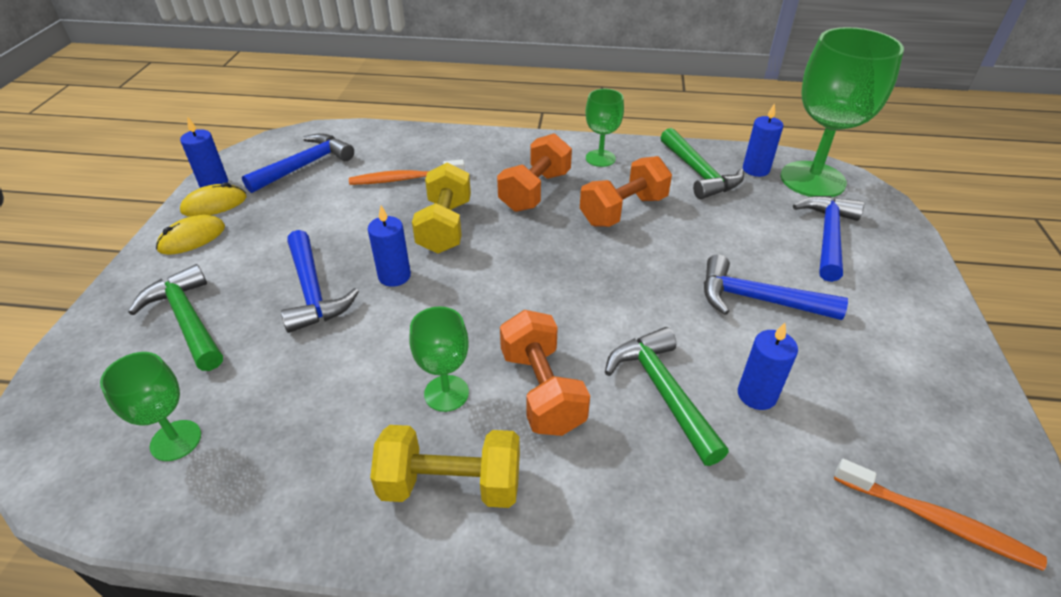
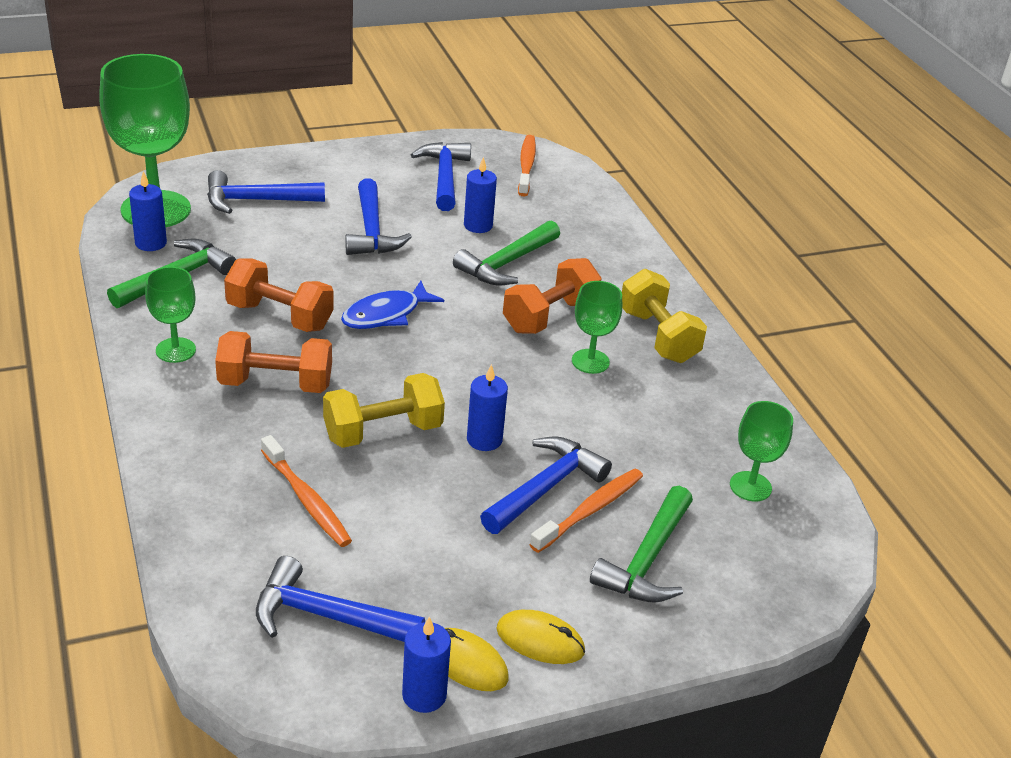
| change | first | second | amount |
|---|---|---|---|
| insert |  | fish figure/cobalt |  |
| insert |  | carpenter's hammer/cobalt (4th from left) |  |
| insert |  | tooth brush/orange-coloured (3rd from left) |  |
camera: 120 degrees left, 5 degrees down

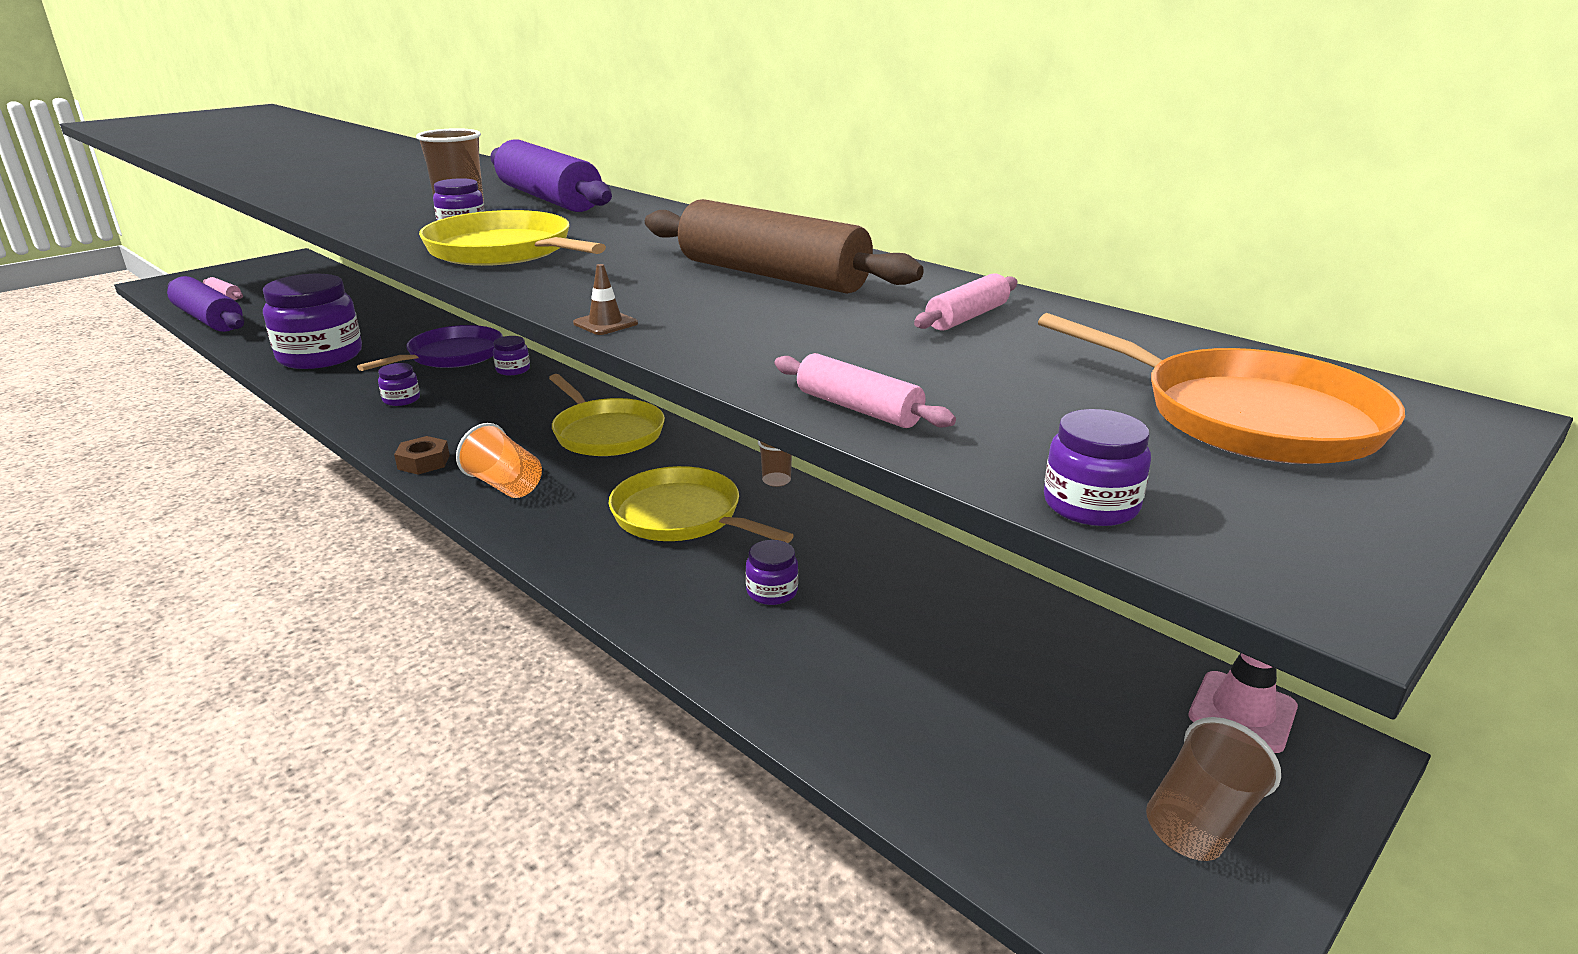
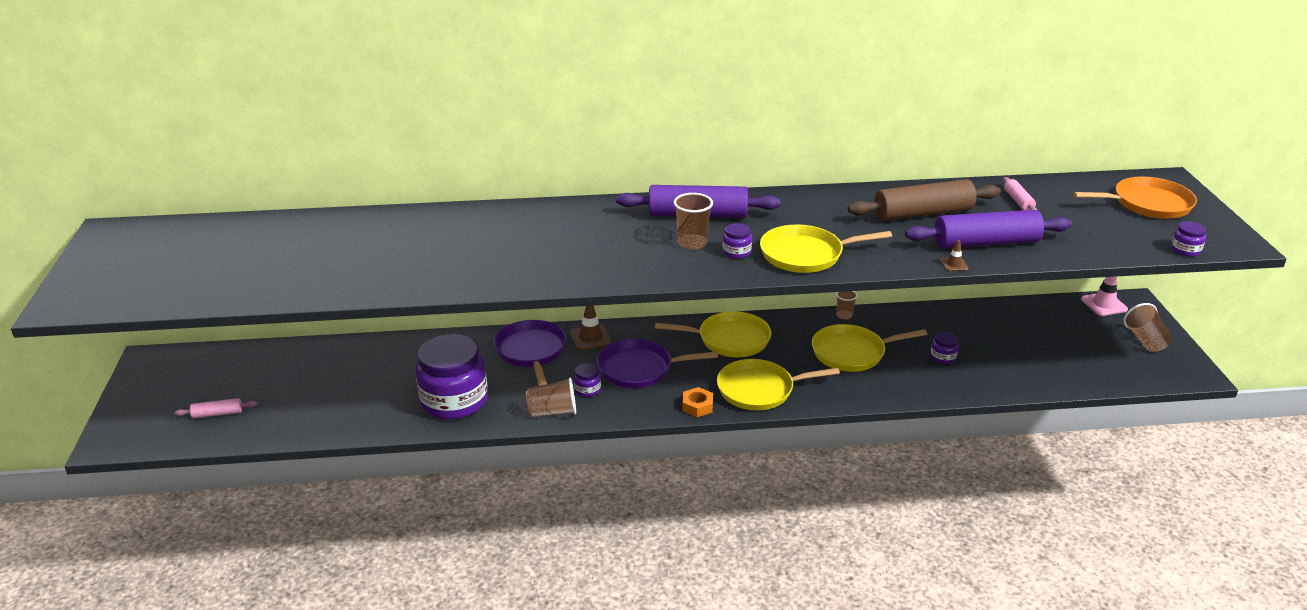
| change | first | second | amount |
|---|---|---|---|
| move | pastry roller/purple (1st from left in the first image) | pastry roller/purple (2nd from left) |  |
| recolor | hexagon nut/russet | hexagon nut/orange-coloured |  |
| replace | beaker/orange-coloured | frying pan/yellow (2nd from left) |  |
| replace | jar/purple (4th from left) | traffic cone/russet (1st from left) |  |
| delete | pastry roller/rosy (2nd from left) |  |  |
| insert |  | beaker/russet (1st from left) |  |
| insert |  | frying pan/purple (2nd from left) |  |
camera: 50 degrees left, 5 degrees up

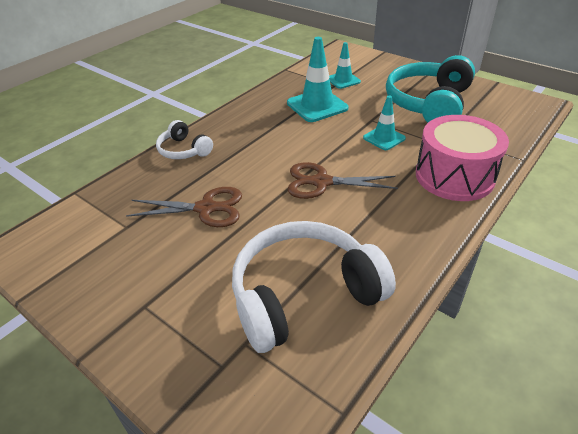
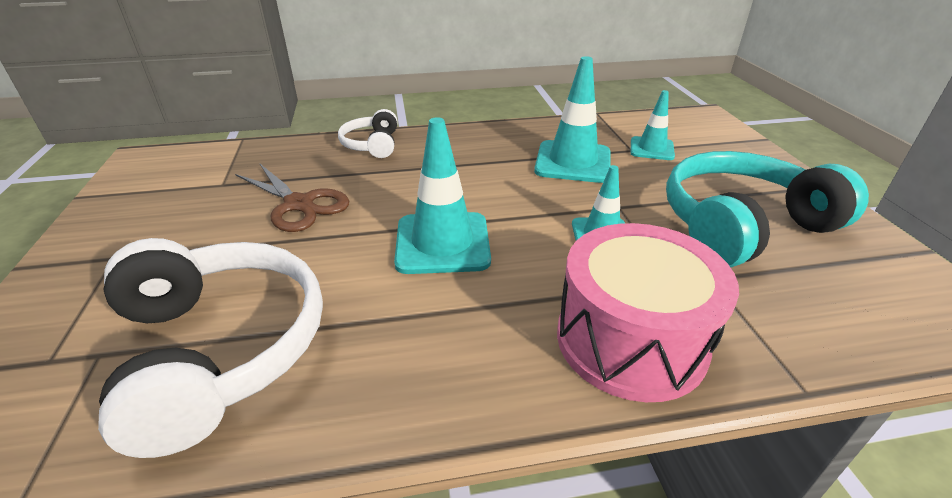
| change | first | second | amount |
|---|---|---|---|
| rotate | headset/snow-white (2nd from left in the first image) | headset/snow-white (1st from left) | 45 degrees clockwise |
| replace | pair of scissors/russet (2nd from left) | traffic cone/teal (1st from left) |  |
camera: 40 degrees right, 5 degrees down

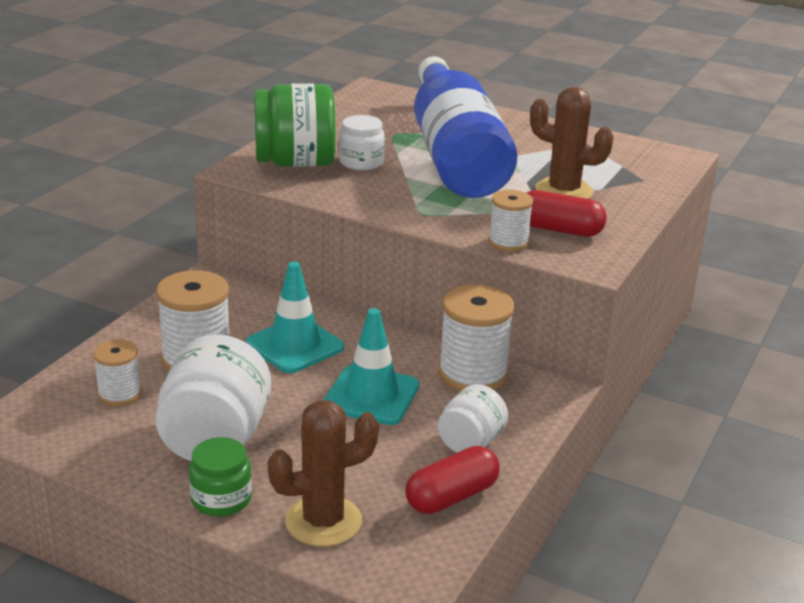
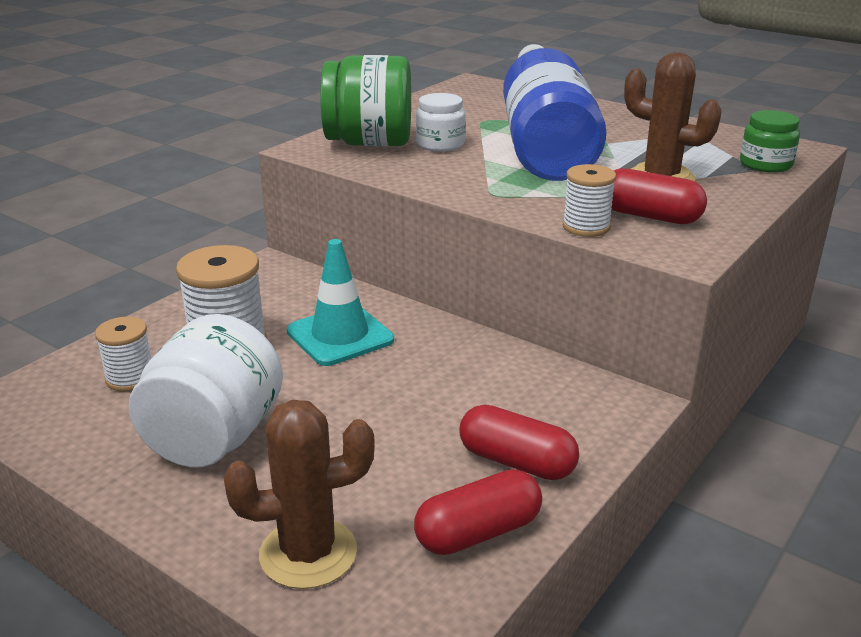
| change | first | second | amount |
|---|---|---|---|
| move | jar/emerald (1st from left in the first image) | jar/emerald (2nd from left) |  |
| delete | traffic cone/teal (2nd from left) |  |  |
| replace | jar/snow-white (3rd from left) | pill/crimson (2nd from left) |  |
| delete | bobbin/snow-white (3rd from left) |  |  |
camera: 10 degrees right, 0 degrees up

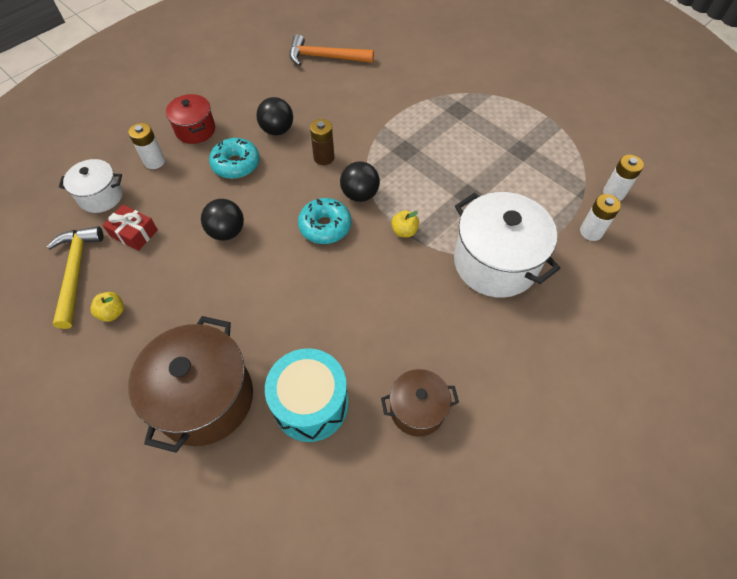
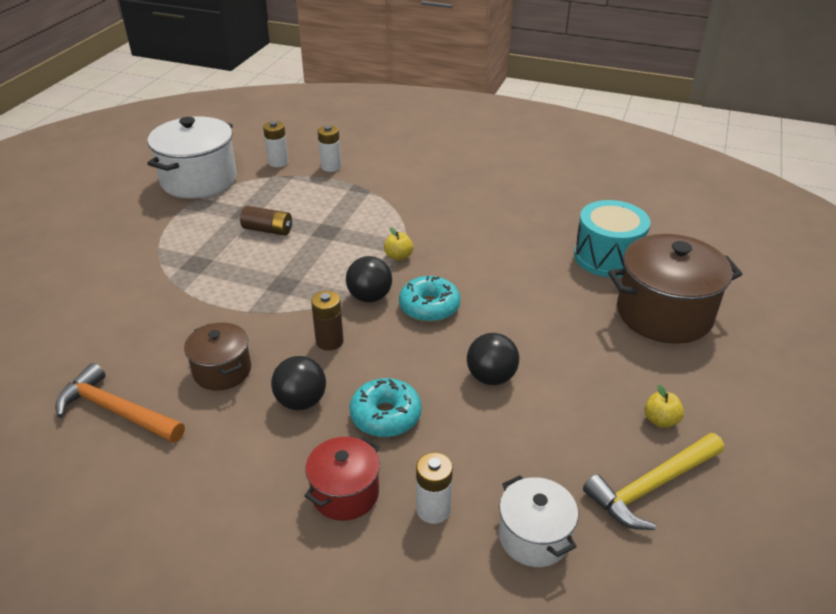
| change | first | second | amount |
|---|---|---|---|
| delete | wrapped gift/crimson |  |  |
| rotate | carpenter's hammer/orange-coloured |  | 135 degrees clockwise |
| move | cooking pot/russet (2nd from left in the first image) | cooking pot/russet (1st from left) |  |
| move | cooking pot/snow-white (2nd from left in the first image) | cooking pot/snow-white (1st from left) |  |
| insert |  | power cell/russet (1st from left) |  |
camera: 115 degrees left, 20 degrees down

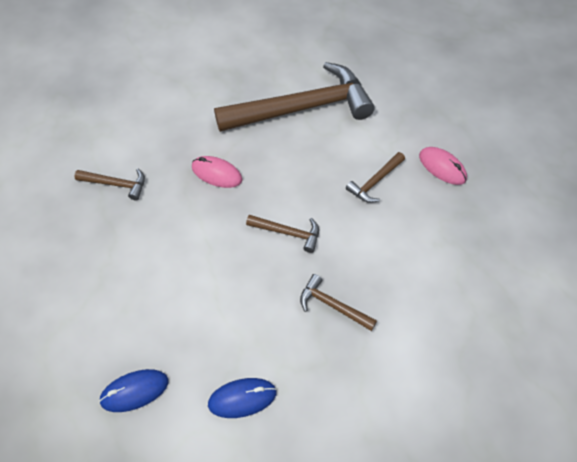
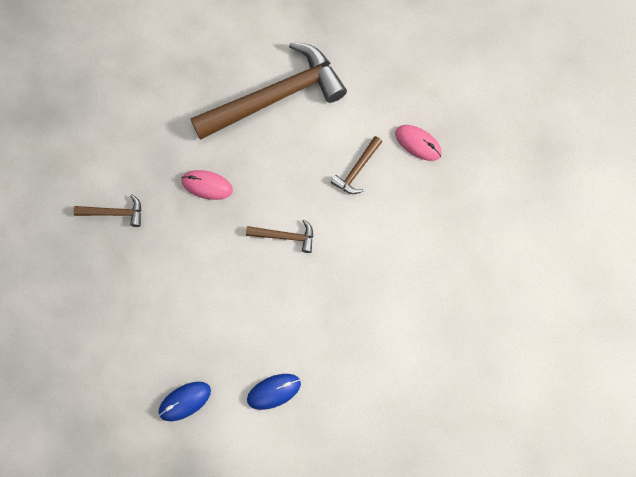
| change | first | second | amount |
|---|---|---|---|
| delete | carpenter's hammer/russet (4th from left) |  |  |
camera: 10 degrees left, 15 degrees up

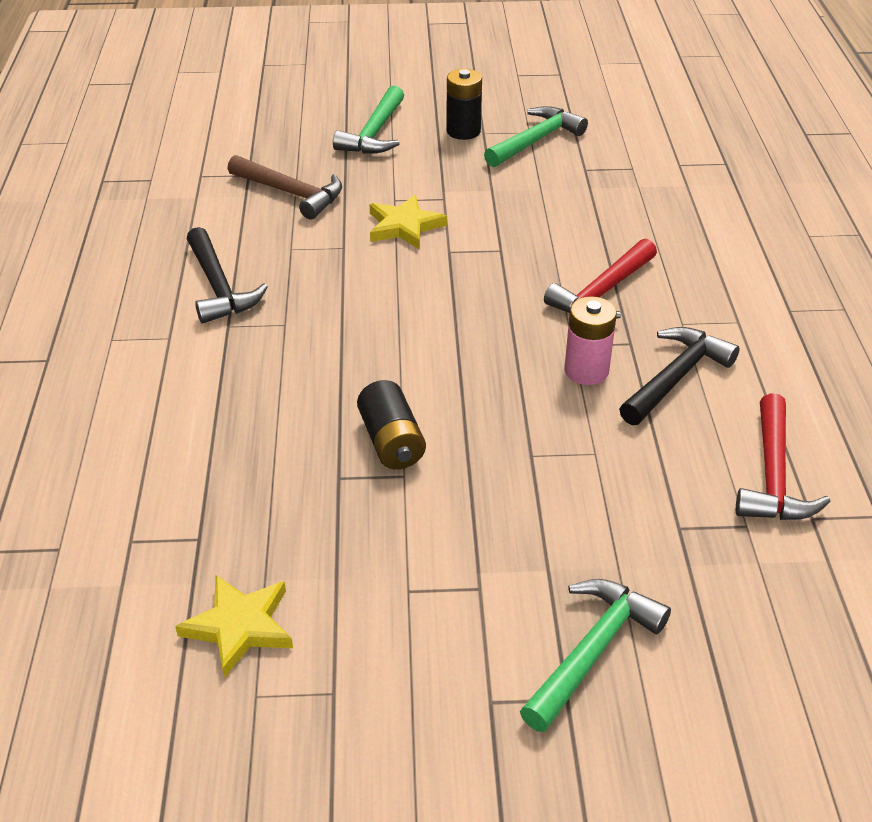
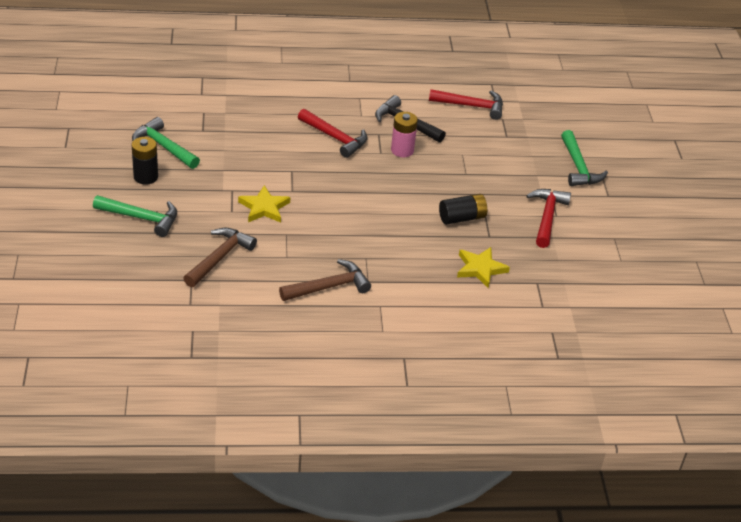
| change | first | second | amount |
|---|---|---|---|
| move | star shape/yellow (1st from left in the first image) | star shape/yellow (2nd from left) |  |
| recolor | carpenter's hammer/jet-black (1st from left) | carpenter's hammer/russet (2nd from left) |  |
| rotate | carpenter's hammer/emerald (3rd from left) |  | 135 degrees counterclockwise |
| insert |  | carpenter's hammer/crimson (3rd from left) |  |
camera: 95 degrees left, 0 degrees up

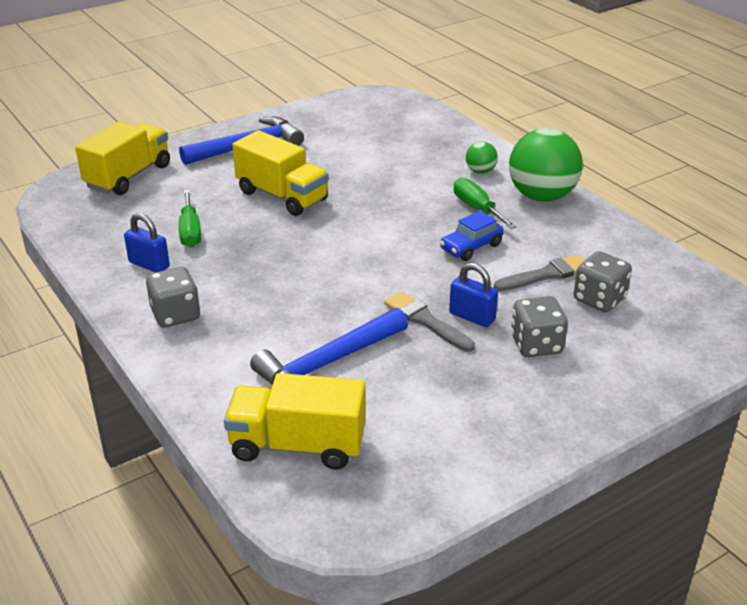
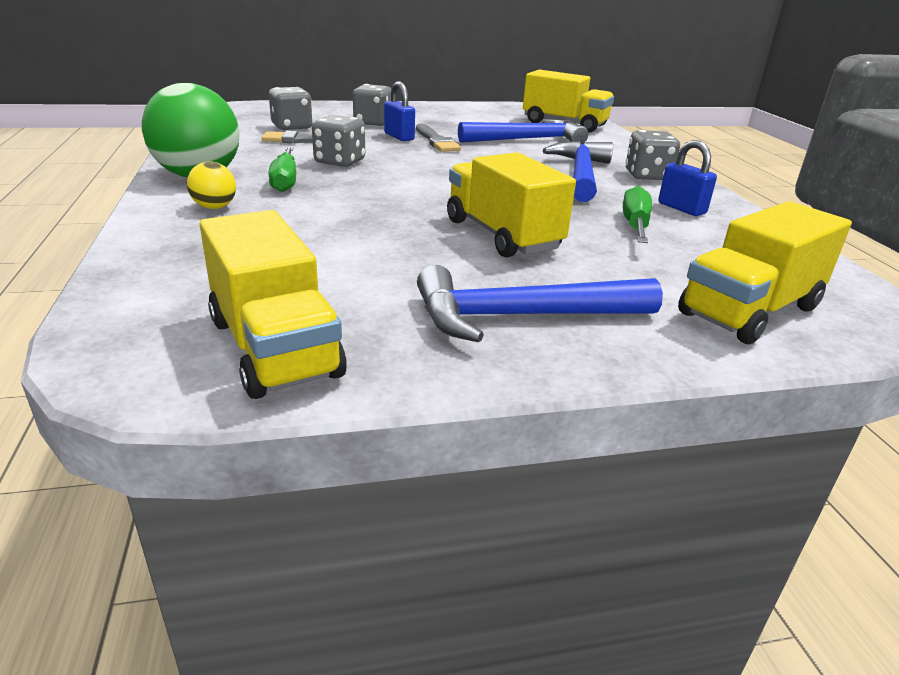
| change | first | second | amount |
|---|---|---|---|
| replace | toy car/cobalt | dice/ash-grey (2nd from left) |  |
| recolor | ball/emerald (1st from left) | ball/yellow |  |
| insert |  | truck/yellow (1st from left) |  |
| insert |  | carpenter's hammer/cobalt (3rd from left) |  |
camera: 160 degrees left, 5 degrees down

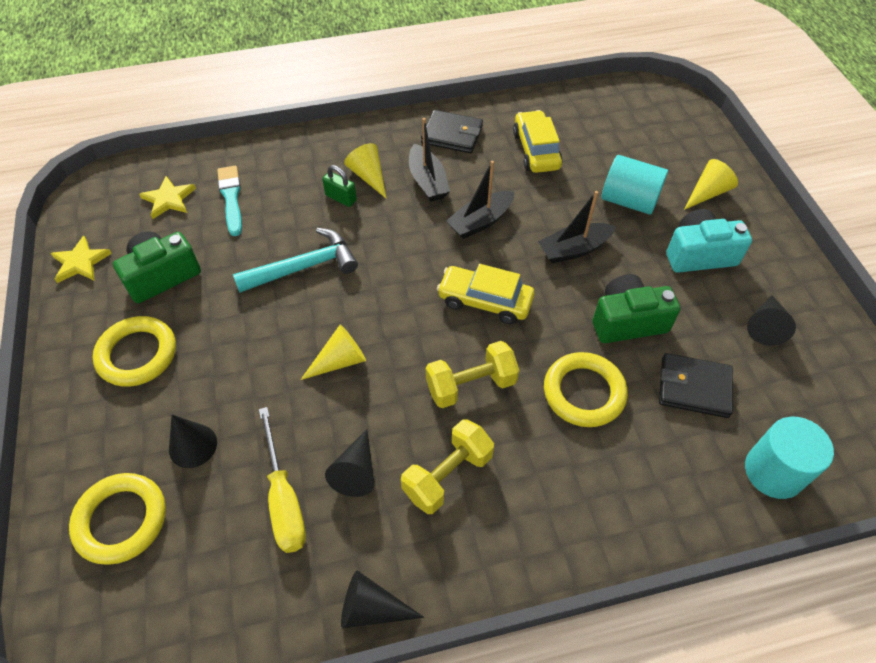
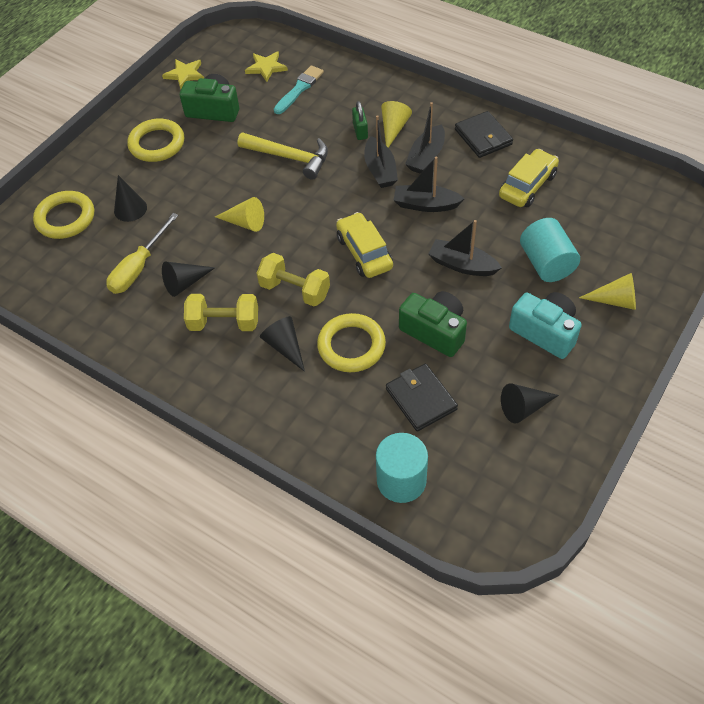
| change | first | second | amount |
|---|---|---|---|
| recolor | carpenter's hammer/teal | carpenter's hammer/yellow |  |
| move | cone/jet-black (3rd from left) |  |  |
| insert |  | toy boat/jet-black (1st from left) |  |
camera: 50 degrees right, 0 degrees up

